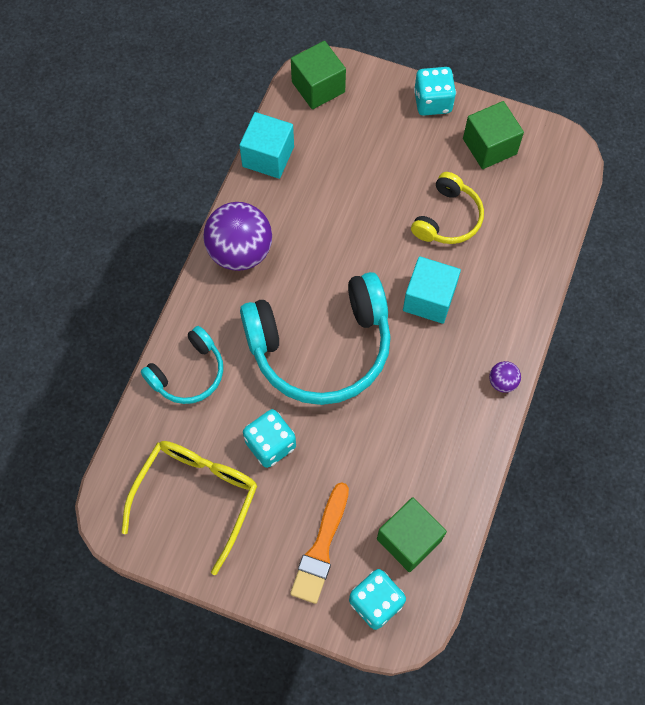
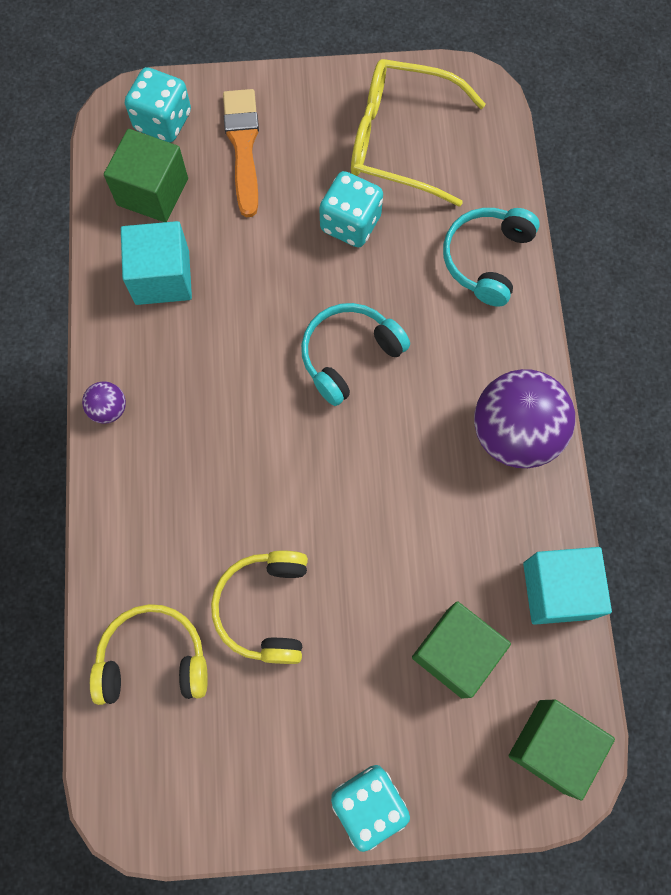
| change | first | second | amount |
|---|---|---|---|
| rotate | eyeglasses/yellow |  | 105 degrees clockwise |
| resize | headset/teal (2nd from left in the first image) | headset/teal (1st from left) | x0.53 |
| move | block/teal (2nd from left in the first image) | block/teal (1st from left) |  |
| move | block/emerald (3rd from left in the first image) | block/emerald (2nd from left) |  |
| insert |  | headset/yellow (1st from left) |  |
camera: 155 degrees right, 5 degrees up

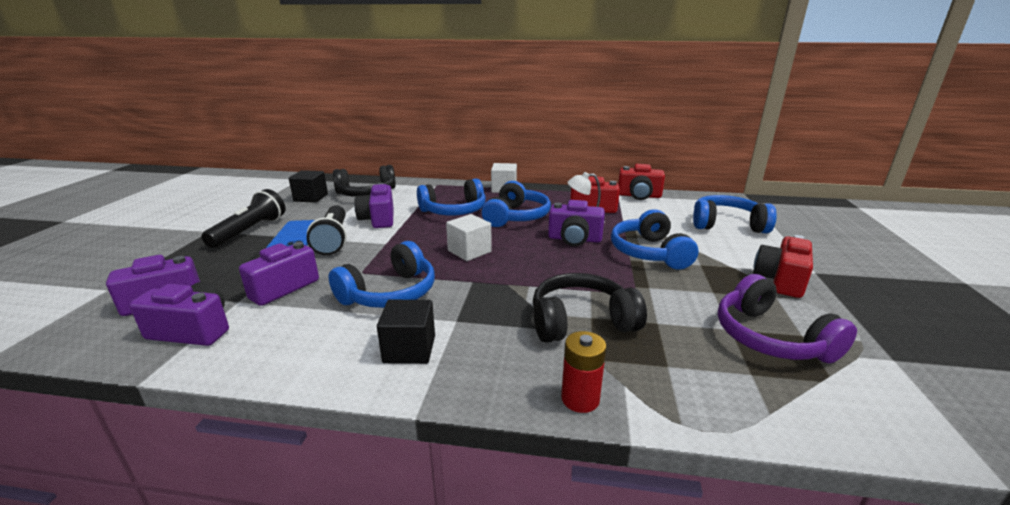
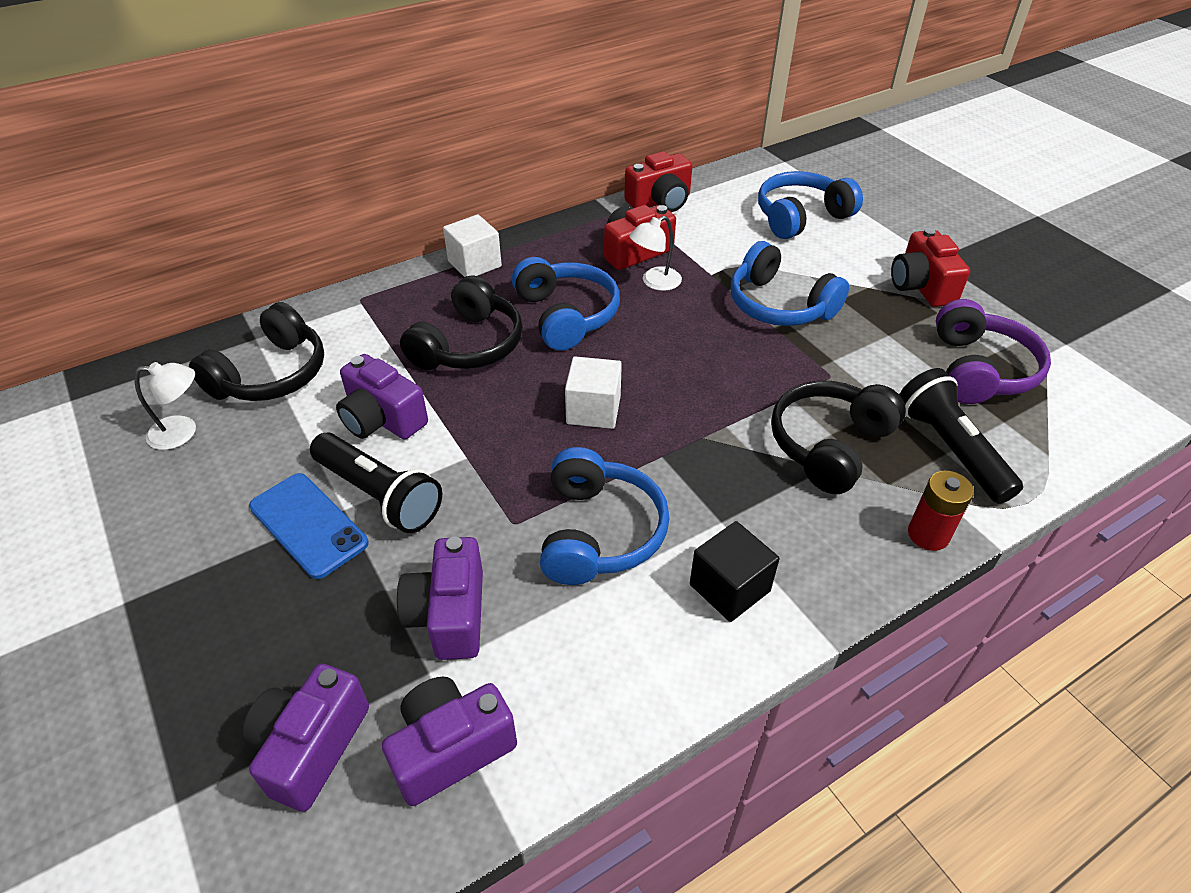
| change | first | second | amount |
|---|---|---|---|
| move | torch/jet-black (1st from left in the first image) | torch/jet-black (2nd from left) |  |
| replace | block/jet-black (1st from left) | reading lamp/snow-white (1st from left) |  |
| recolor | headset/cobalt (2nd from left) | headset/jet-black (2nd from left) |  |
| delete | photo camera/purple (5th from left) |  |  |
| rotate | headset/purple |  | 105 degrees counterclockwise |
camera: 40 degrees left, 20 degrees up

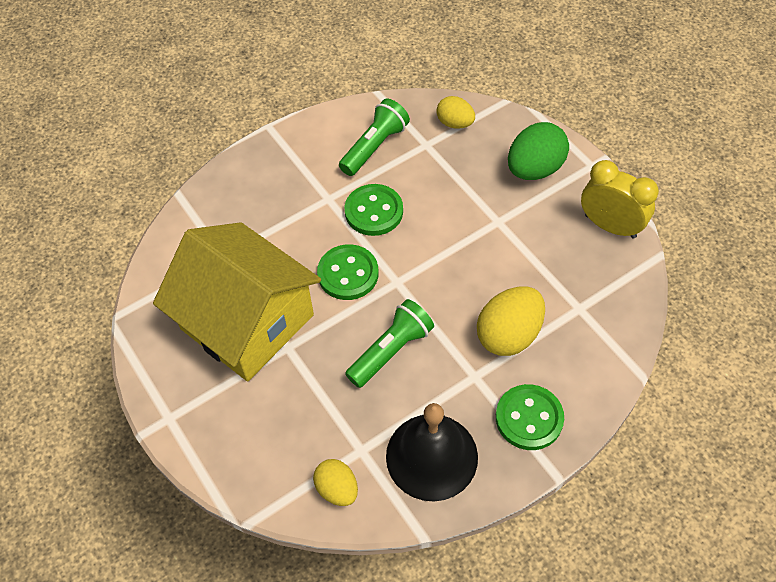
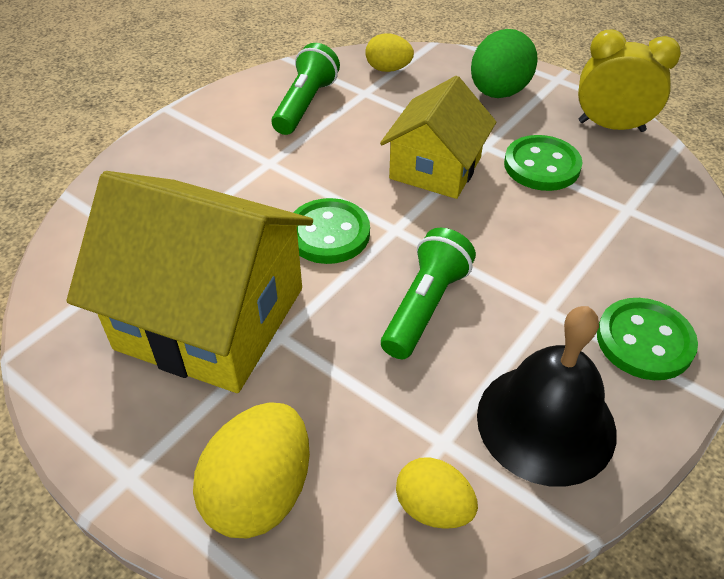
| change | first | second | amount |
|---|---|---|---|
| move | sewing button/emerald (2nd from left) |  |  |
| move | egg/yellow (3rd from left in the first image) | egg/yellow (1st from left) |  |
| insert |  | toy house/yellow (2nd from left) |  |
camera: 20 degrees left, 10 degrees down

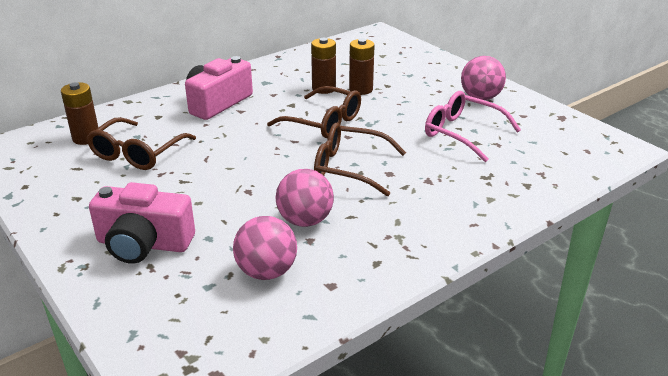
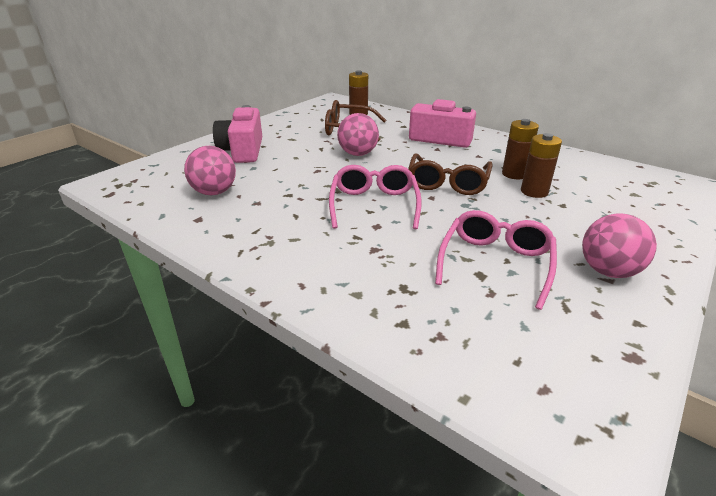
| change | first | second | amount |
|---|---|---|---|
| move | ball/rosy (2nd from left) |  |  |
| recolor | eyeglasses/russet (3rd from left) | eyeglasses/rosy (1st from left) |  |
camera: 75 degrees right, 0 degrees up

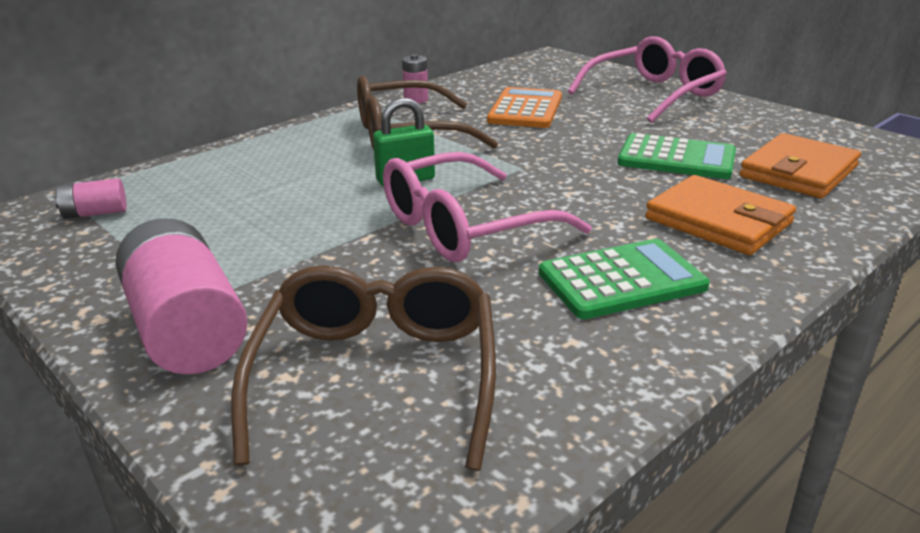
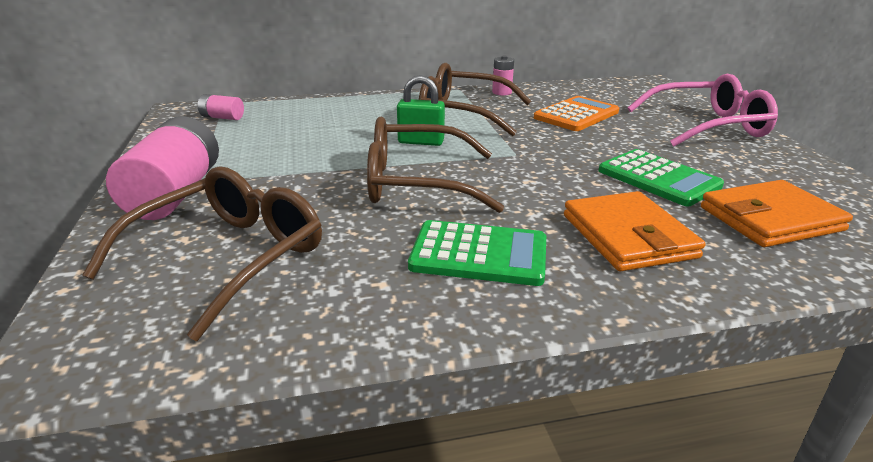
| change | first | second | amount |
|---|---|---|---|
| recolor | eyeglasses/rosy (1st from left) | eyeglasses/russet (2nd from left) |  |
camera: 30 degrees right, 0 degrees up

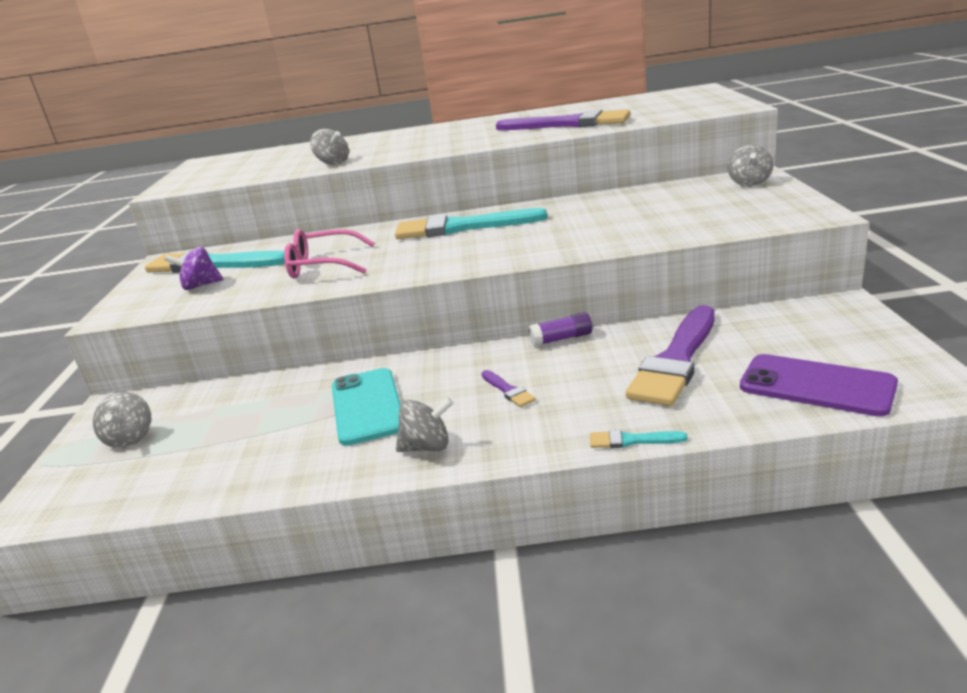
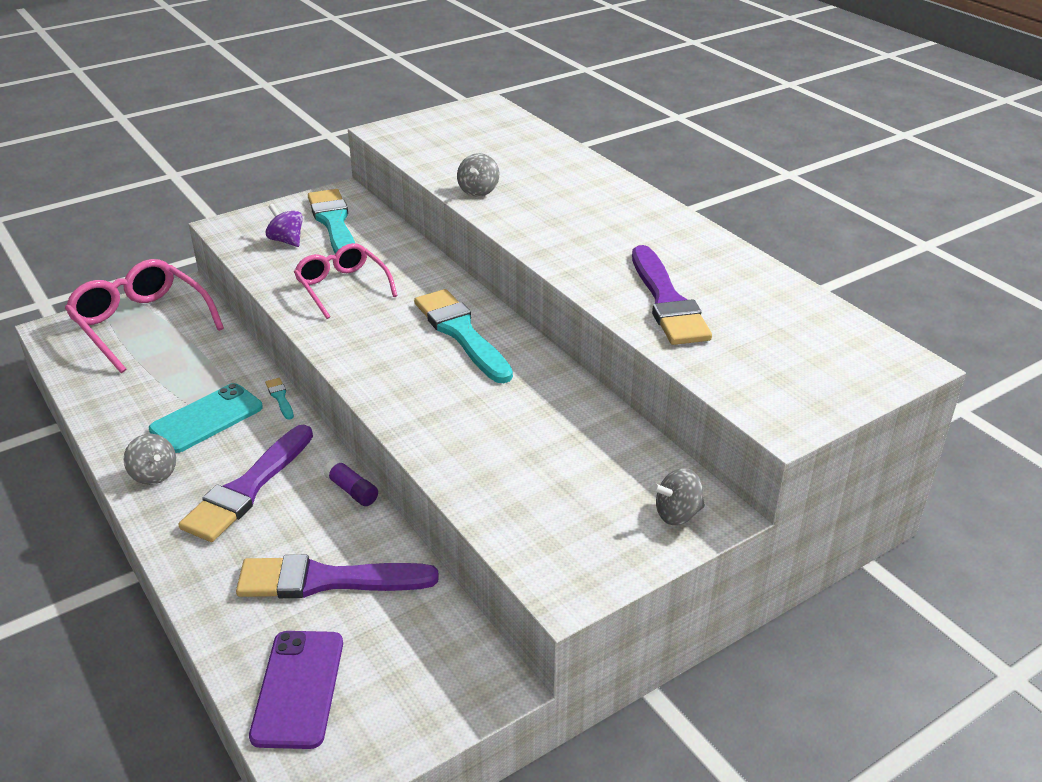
| change | first | second | amount |
|---|---|---|---|
| replace | toy top/ash-grey (1st from left) | eyeglasses/rosy (1st from left) |  |
| resize | paint brush/purple (1st from left) |  | x2.42 |
| move | paint brush/teal (3rd from left in the first image) | paint brush/teal (1st from left) |  |
camera: 55 degrees right, 10 degrees up

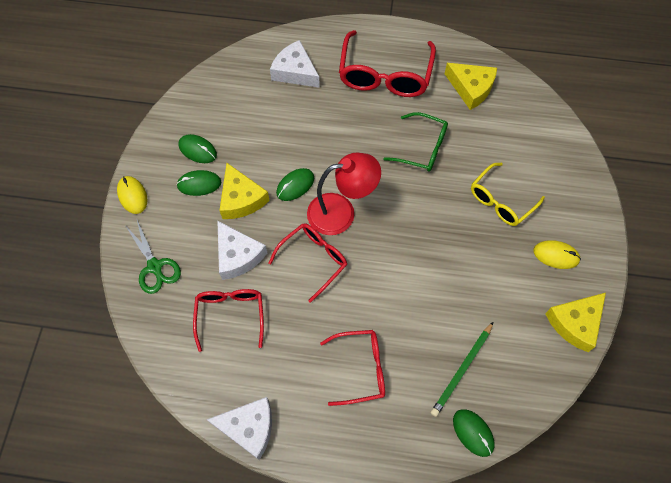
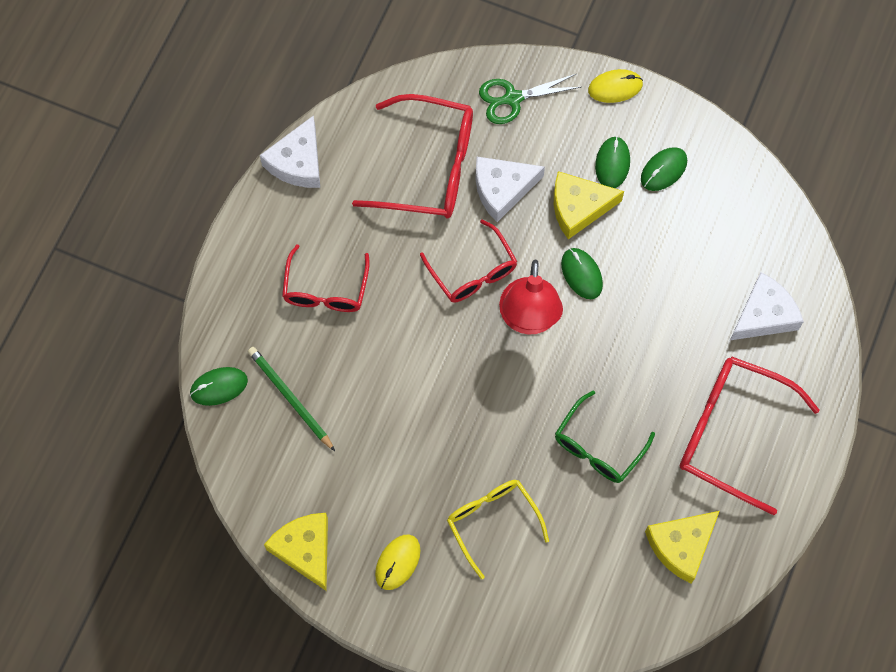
| change | first | second | amount |
|---|---|---|---|
| resize | eyeglasses/crimson (1st from left in the first image) | eyeglasses/crimson (2nd from left) | x1.57 |
camera: 105 degrees right, 5 degrees up

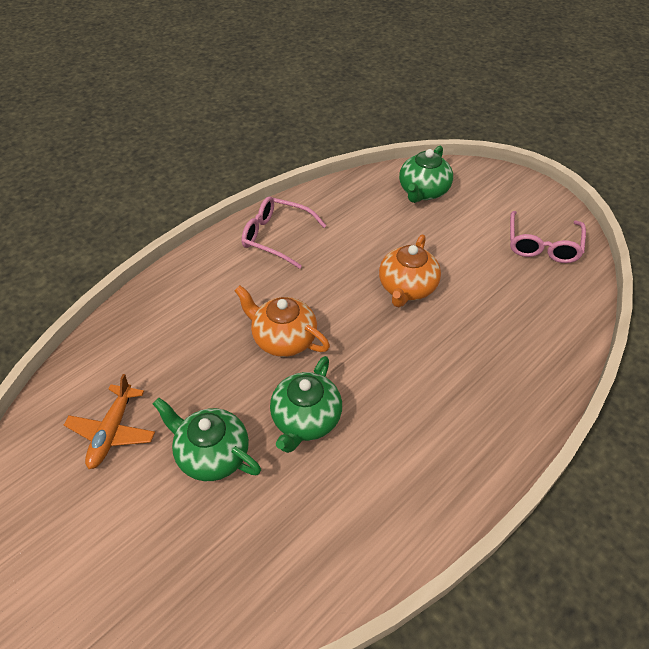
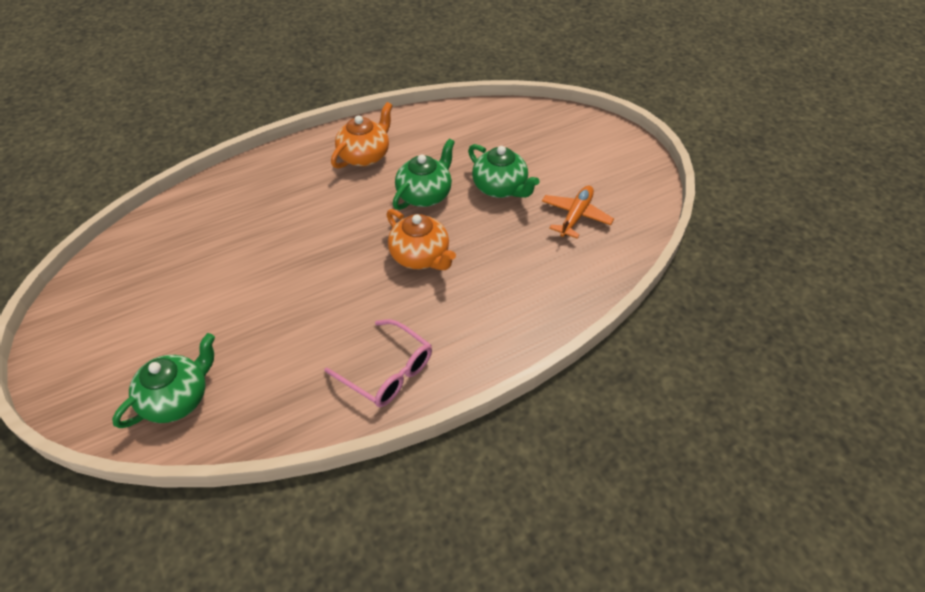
| change | first | second | amount |
|---|---|---|---|
| move | teapot/orange-coloured (2nd from left in the first image) | teapot/orange-coloured (1st from left) |  |
| delete | eyeglasses/rosy (2nd from left) |  |  |
camera: 165 degrees left, 0 degrees up

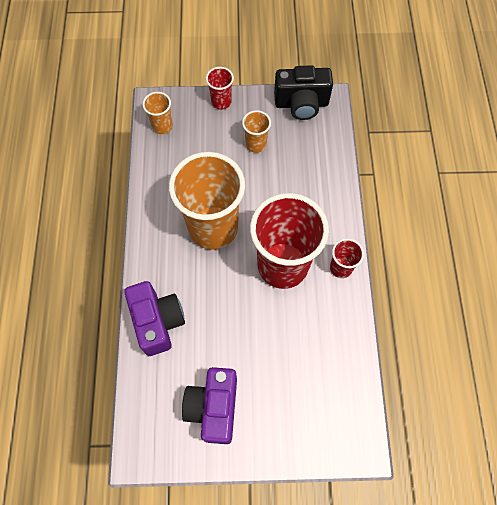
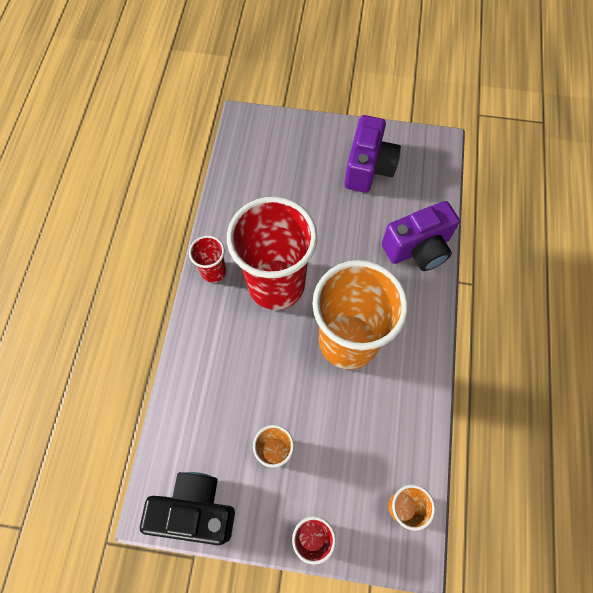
| change | first | second | amount |
|---|---|---|---|
| rotate | photo camera/purple (1st from left in the first image) | photo camera/purple (2nd from left) | 105 degrees counterclockwise |
camera: 170 degrees left, 0 degrees up

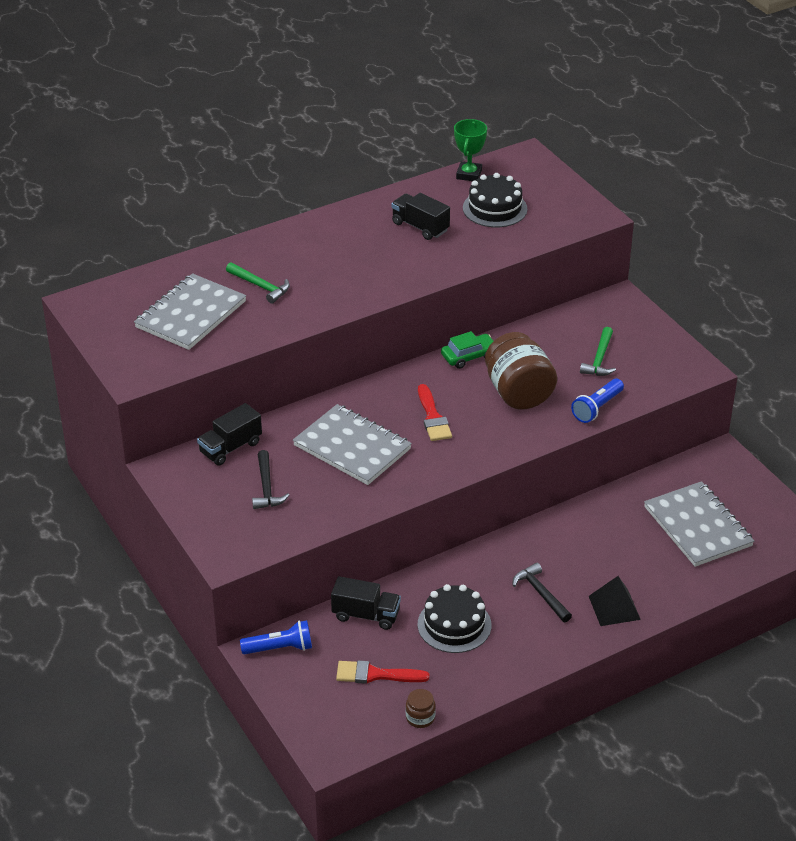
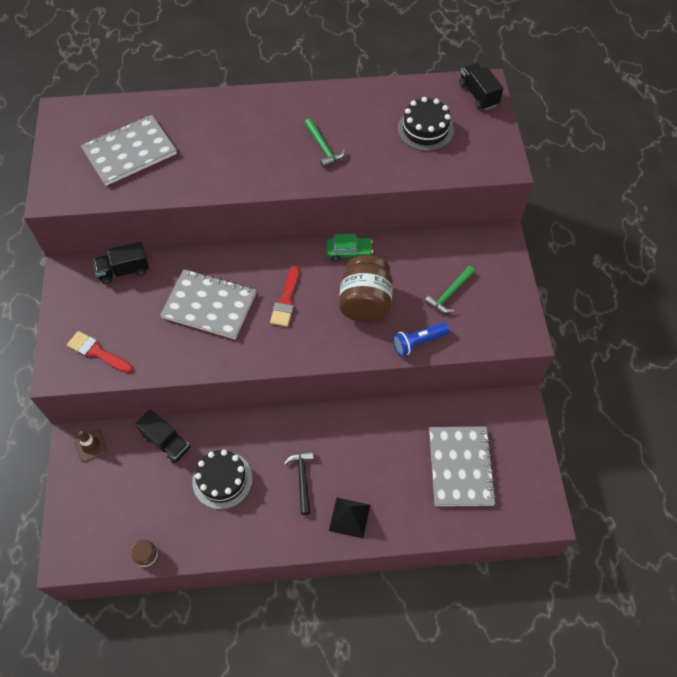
| change | first | second | amount |
|---|---|---|---|
| move | carpenter's hammer/emerald (1st from left) |  |  |
| replace | torch/cobalt (1st from left) | traffic cone/russet |  |
| delete | carpenter's hammer/jet-black (1st from left) |  |  |
| rotate | notepad/ash-grey (2nd from left) |  | 45 degrees counterclockwise |
| move | paint brush/crimson (1st from left) |  |  |
| move | truck/jet-black (3rd from left) |  |  |
| delete | trophy/emerald |  |  |
camera: 25 degrees right, 20 degrees up

